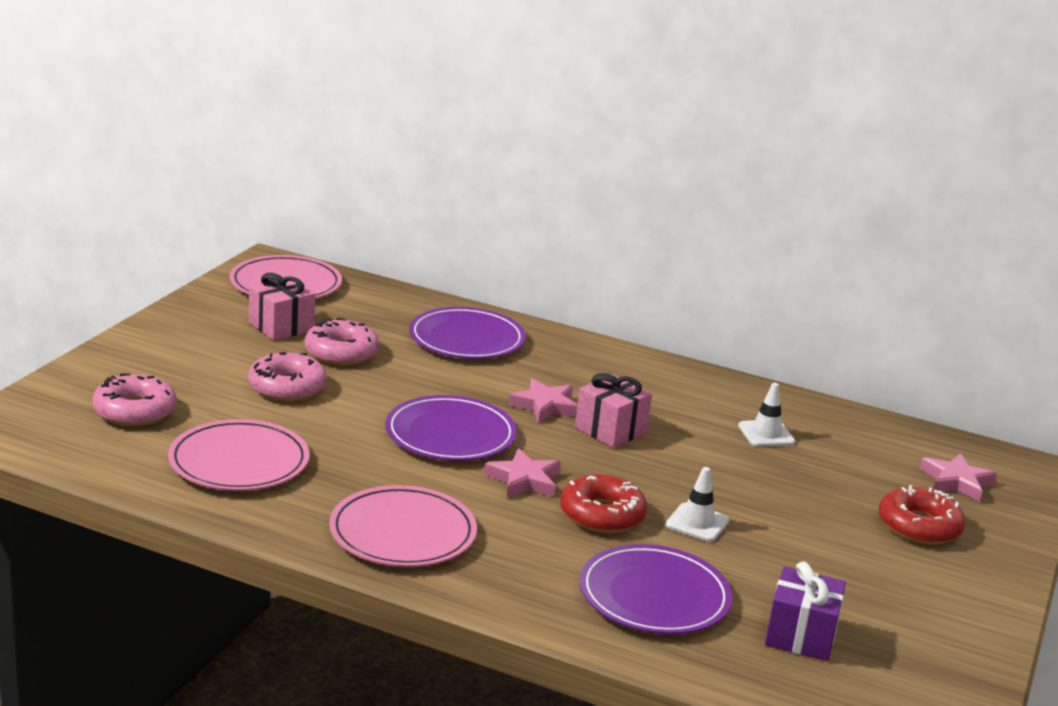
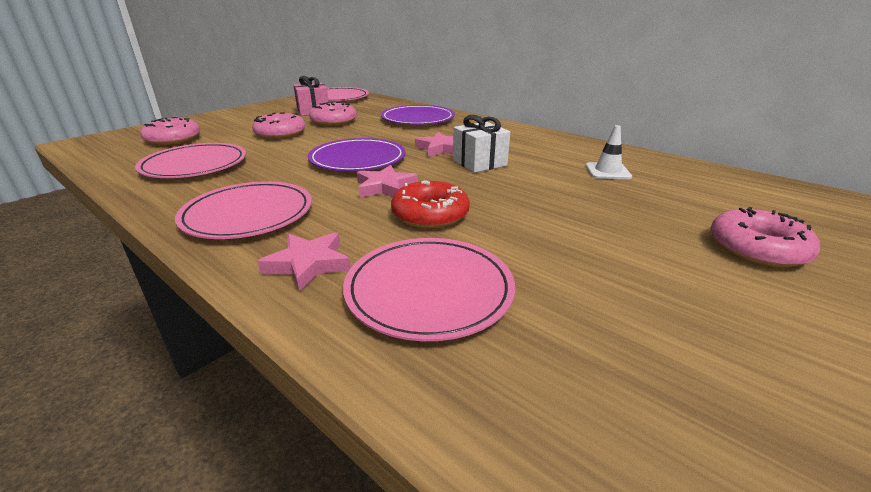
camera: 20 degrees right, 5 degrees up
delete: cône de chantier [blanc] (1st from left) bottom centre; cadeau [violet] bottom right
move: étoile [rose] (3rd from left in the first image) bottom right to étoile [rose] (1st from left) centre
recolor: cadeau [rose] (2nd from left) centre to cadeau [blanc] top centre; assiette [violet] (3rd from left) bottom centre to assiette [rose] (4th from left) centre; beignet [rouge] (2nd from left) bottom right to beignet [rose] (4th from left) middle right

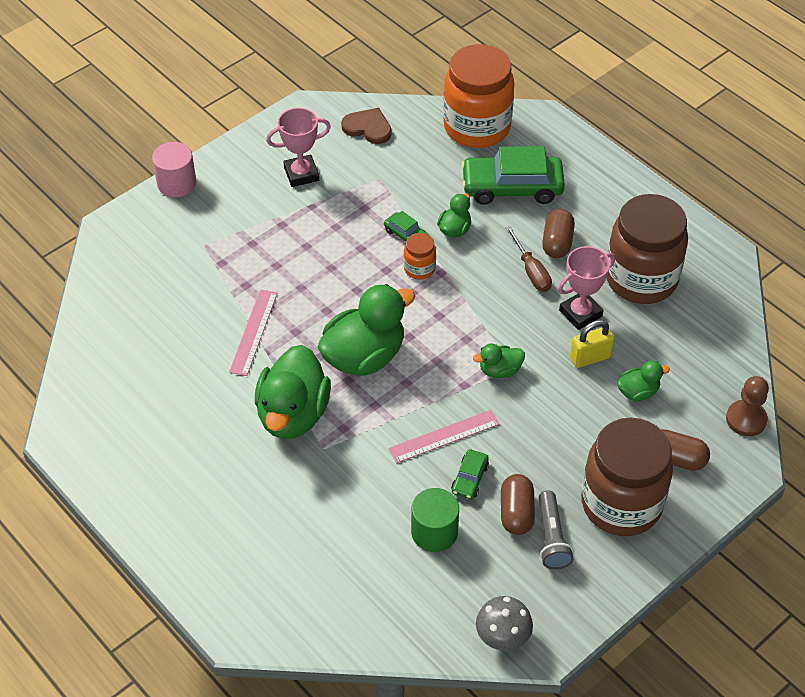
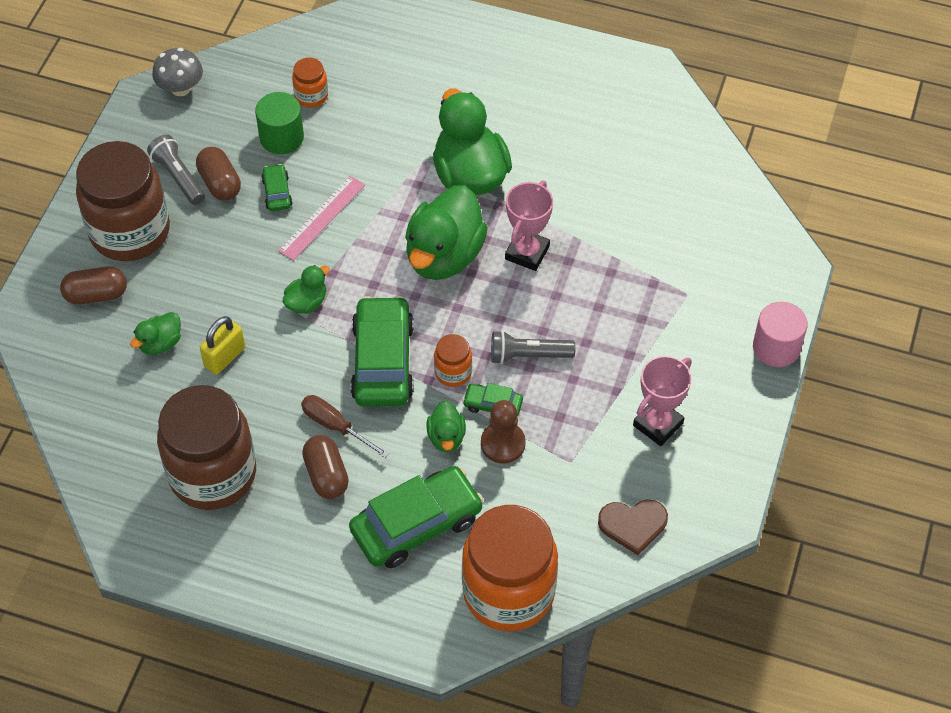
camera: 150 degrees right, 5 degrees up
delete: règle [rose] (1st from left) middle left
insert: bocal [orange] (1st from left) top left; voiture [vert] (2nd from left) centre; lampe de poche [gris] (2nd from left) centre
move: trophée [rose] (2nd from left in the first image) middle right to trophée [rose] (1st from left) top centre; pion [marron] middle right to centre

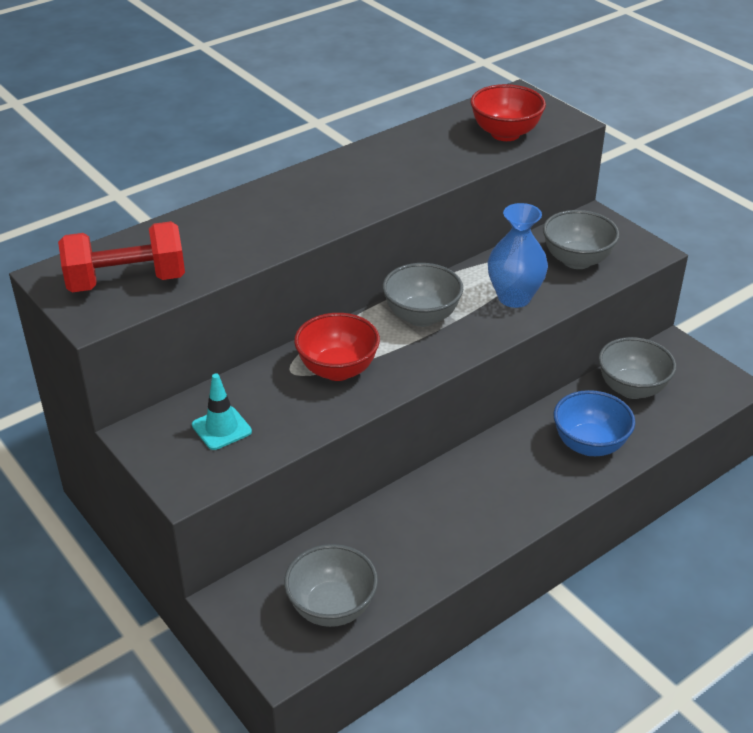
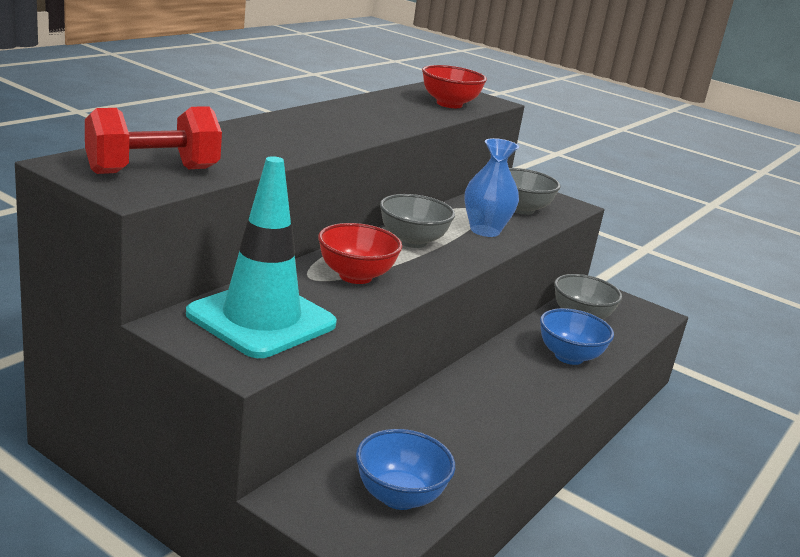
camera: 20 degrees left, 15 degrees down
recolor: bol [gris] (1st from left) bottom centre to bol [bleu] (1st from left) bottom centre
resize: cône de chantier [turquoise] middle left = middle left x2.27

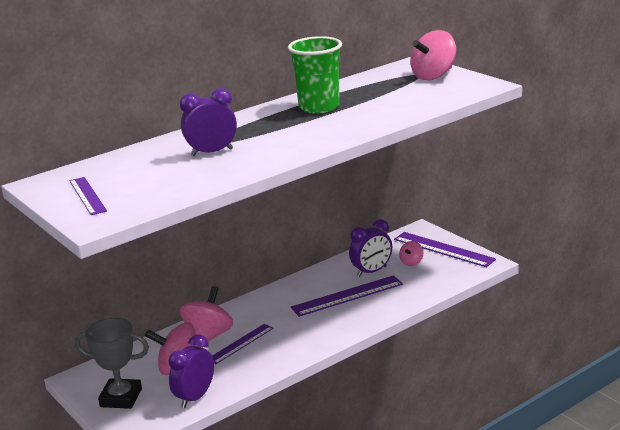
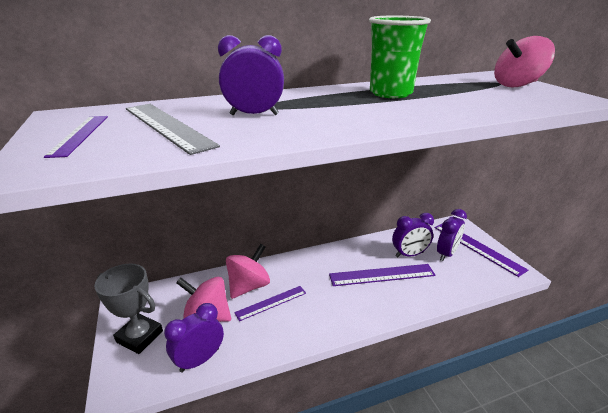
camera: 15 degrees right, 5 degrees up
insert: règle [gris] top left
replace: toupie [rose] (3rd from left) centre to réveil [violet] (4th from left) middle right

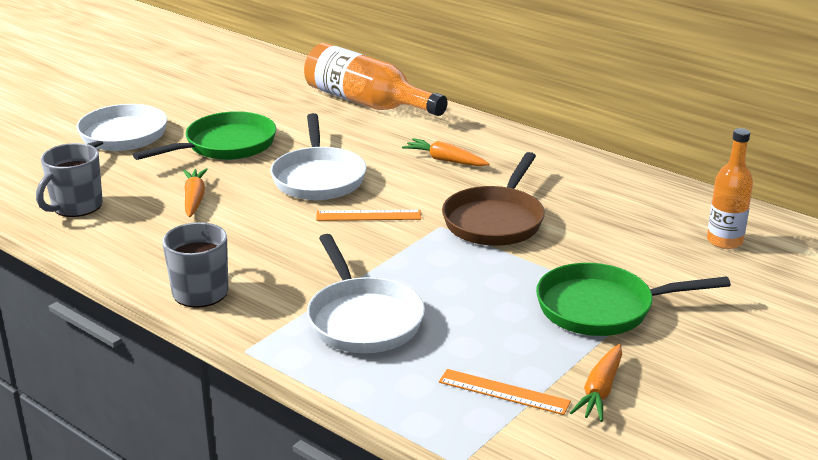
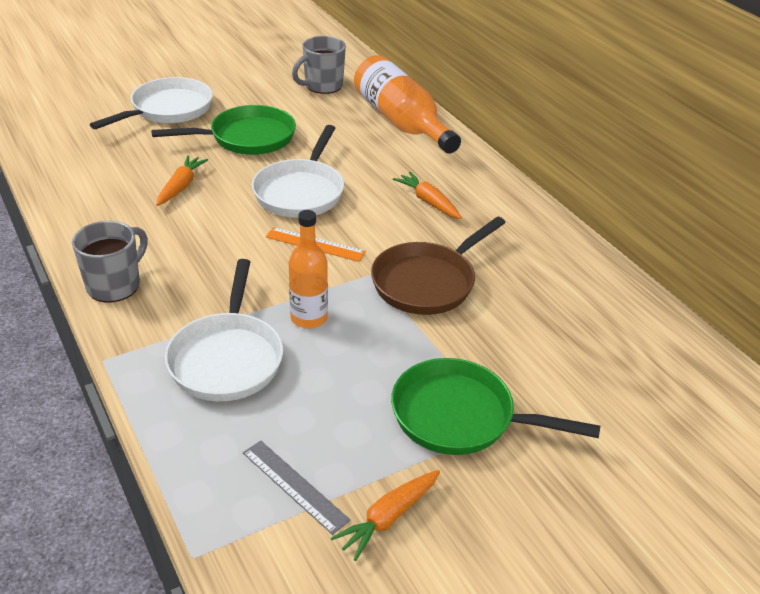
camera: 20 degrees right, 10 degrees up
move: tasse [gris] (1st from left in the first image) middle left to tasse [gris] (2nd from left) top centre; bouteille [orange] (2nd from left in the first image) middle right to bouteille [orange] (1st from left) centre
recolor: règle [orange] (2nd from left) bottom centre to règle [gris] bottom centre

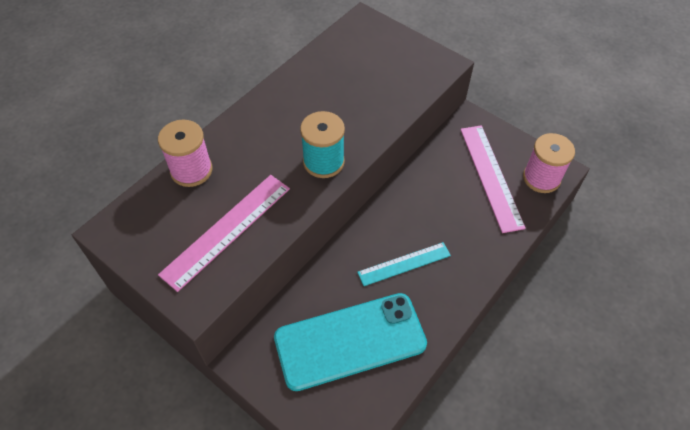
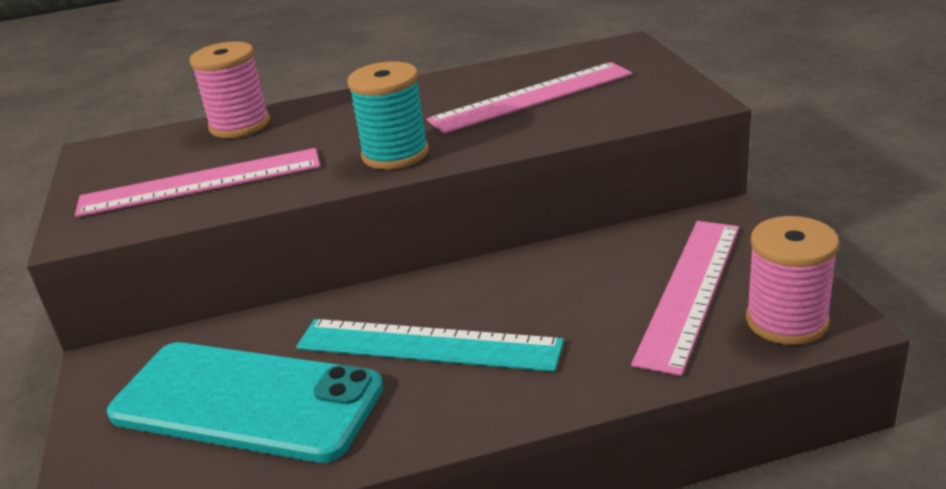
camera: 40 degrees right, 25 degrees down
insert: règle [rose] (2nd from left) top centre
resize: règle [turquoise] centre = bottom centre x1.51

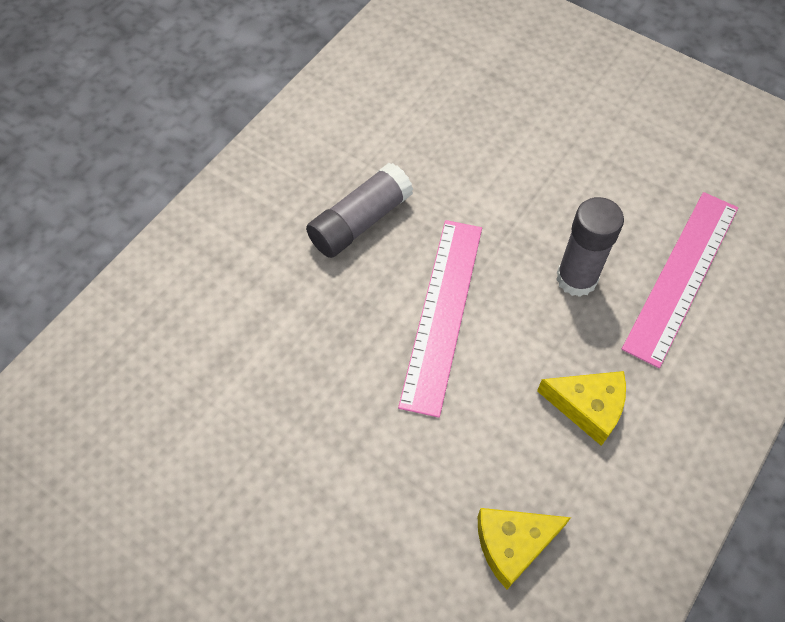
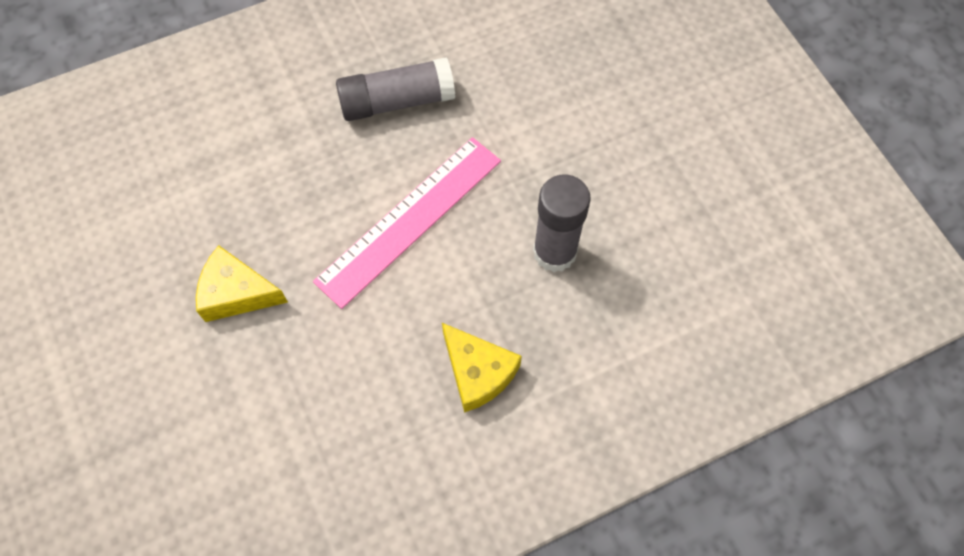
camera: 30 degrees right, 5 degrees up
delete: règle [rose] (2nd from left) middle right
move: fromage [jaune] (1st from left) bottom right to middle left

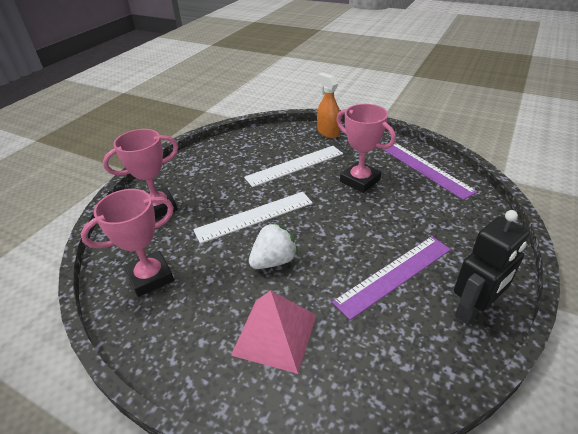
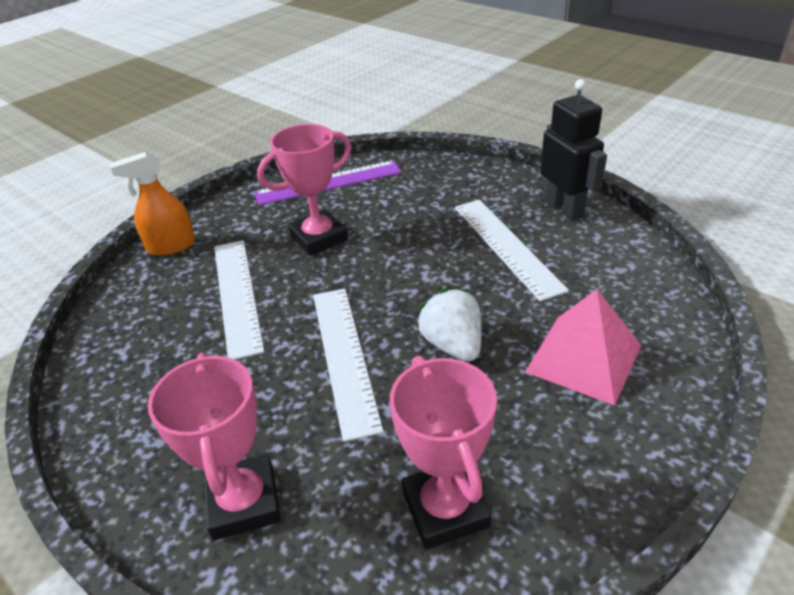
camera: 75 degrees left, 0 degrees up
recolor: règle [violet] (1st from left) middle right to règle [blanc] (3rd from left) centre

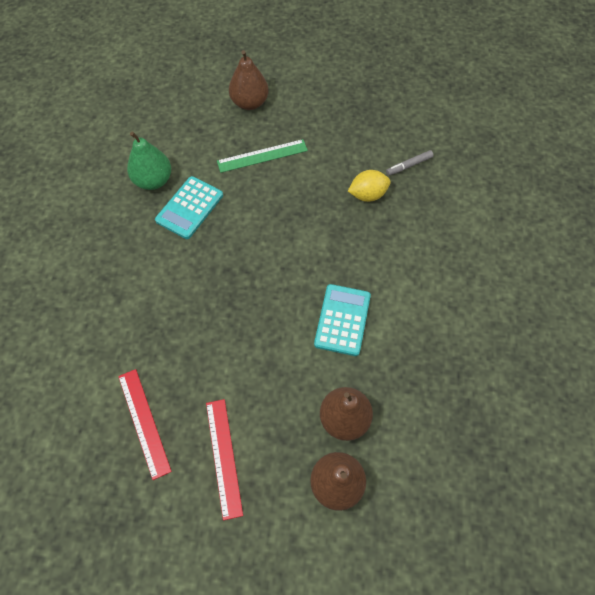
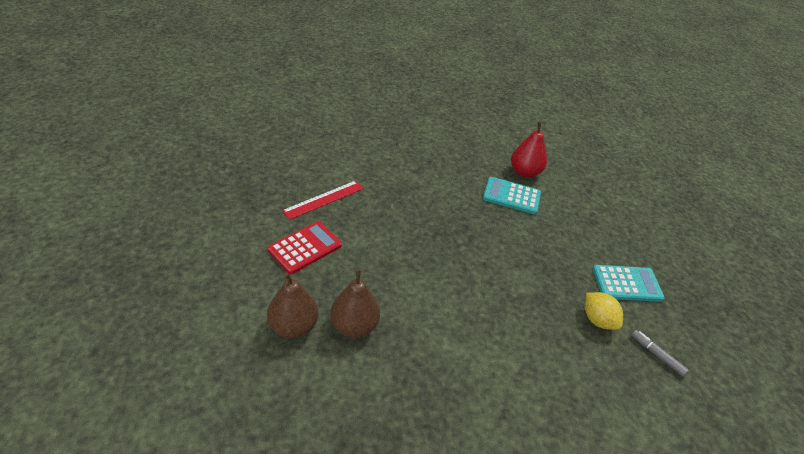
camera: 70 degrees right, 20 degrees down
delete: règle [vert] top centre; poire [marron] (1st from left) top centre
move: calculatrice [turquoise] (2nd from left) centre to middle right
replace: règle [rouge] (2nd from left) bottom centre to calculatrice [rouge] centre
recolor: poire [vert] top left to poire [rouge] top centre

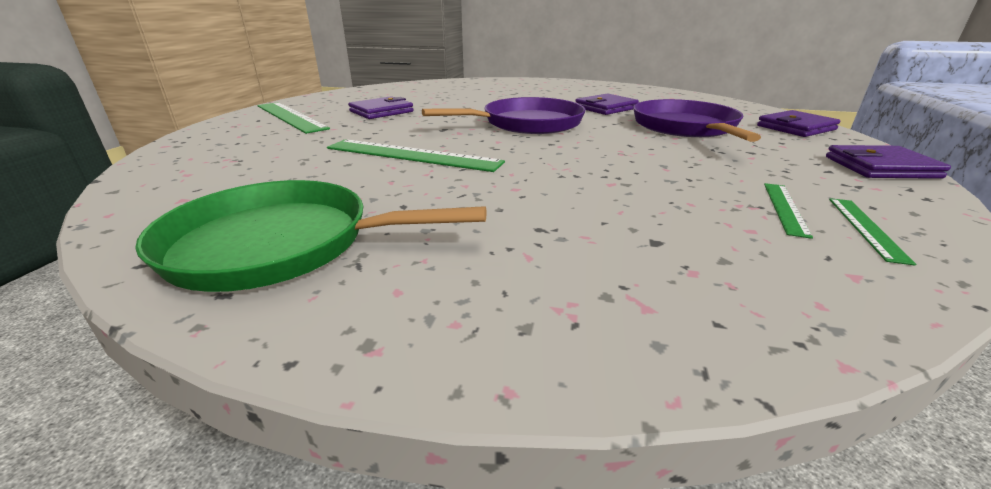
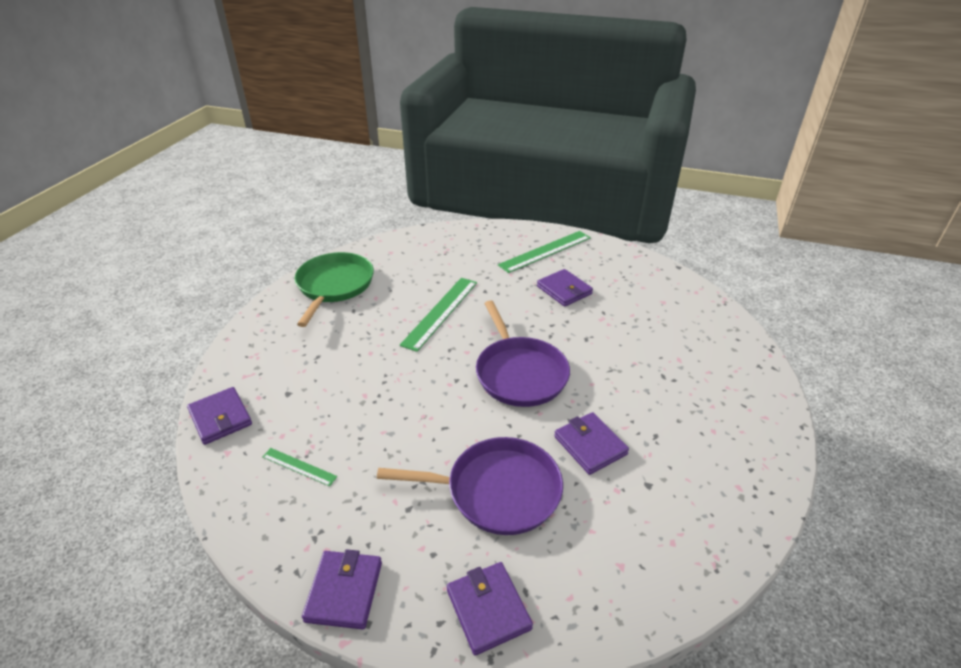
camera: 95 degrees right, 10 degrees up
delete: règle [vert] (4th from left) middle right
insert: portefeuille [violet] (1st from left) middle left

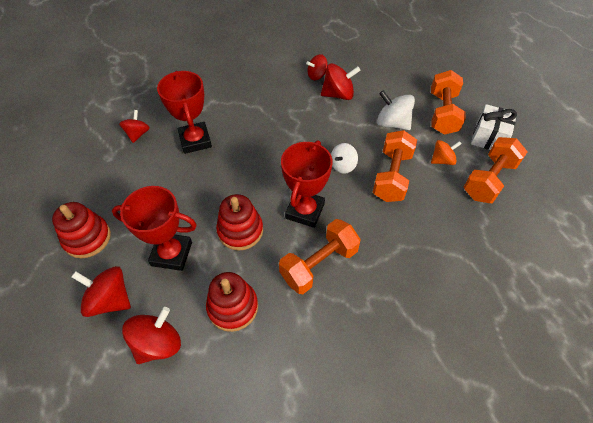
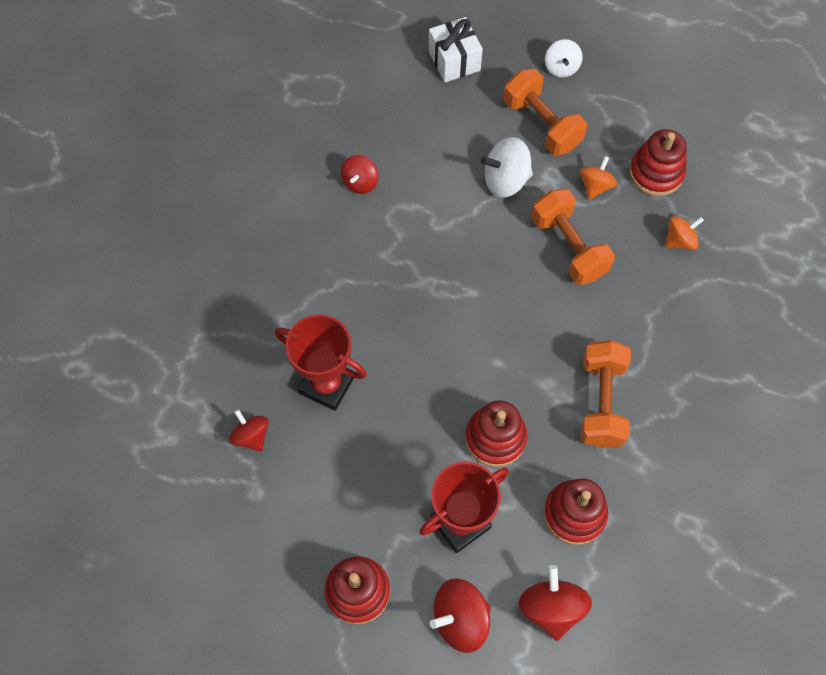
camera: 45 degrees left, 10 degrees up
delete: trophée [rouge] (3rd from left) centre; toupie [rouge] (5th from left) top centre
insert: toupie [orange] (2nd from left) middle right
move: toupie [blanc] (1st from left in the first image) centre to toupie [blanc] (2nd from left) top right; cadeau [blanc] top right to top centre
replace: haltère [orange] (4th from left) middle right to jouet à empiler [rouge] (4th from left) top right

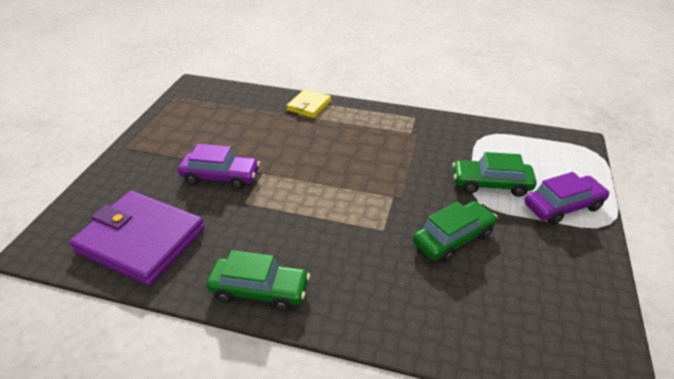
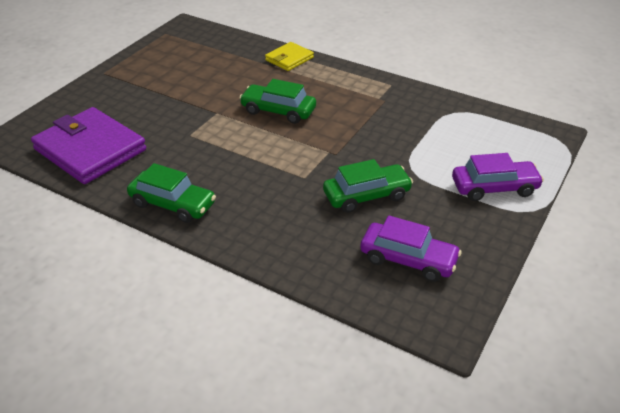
camera: 15 degrees right, 0 degrees up
move: voiture [violet] (1st from left) middle left to centre; voiture [vert] (3rd from left in the first image) middle right to voiture [vert] (2nd from left) top centre

